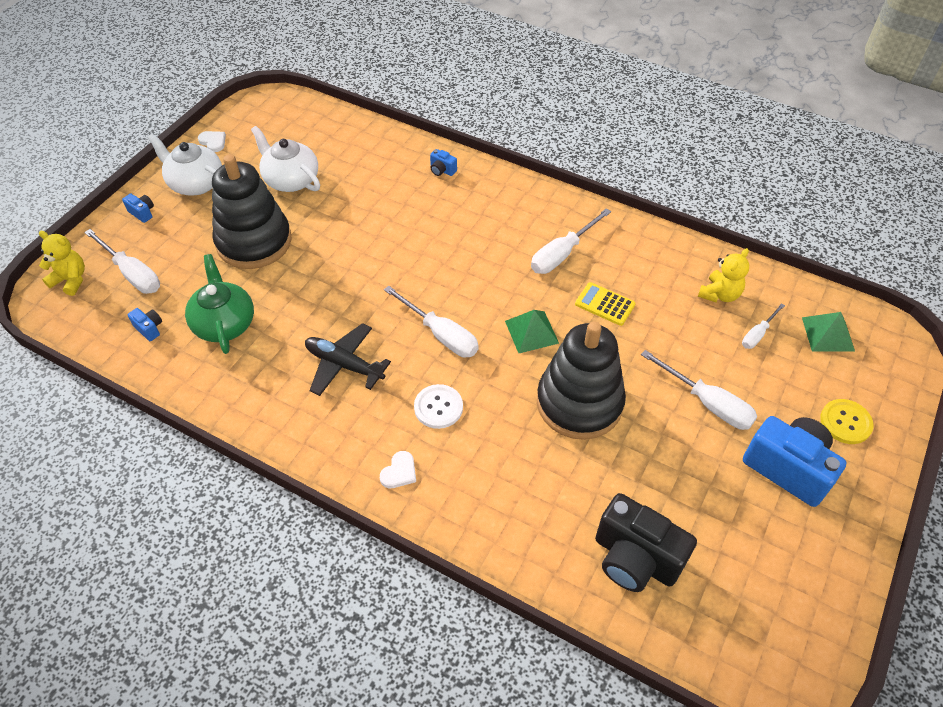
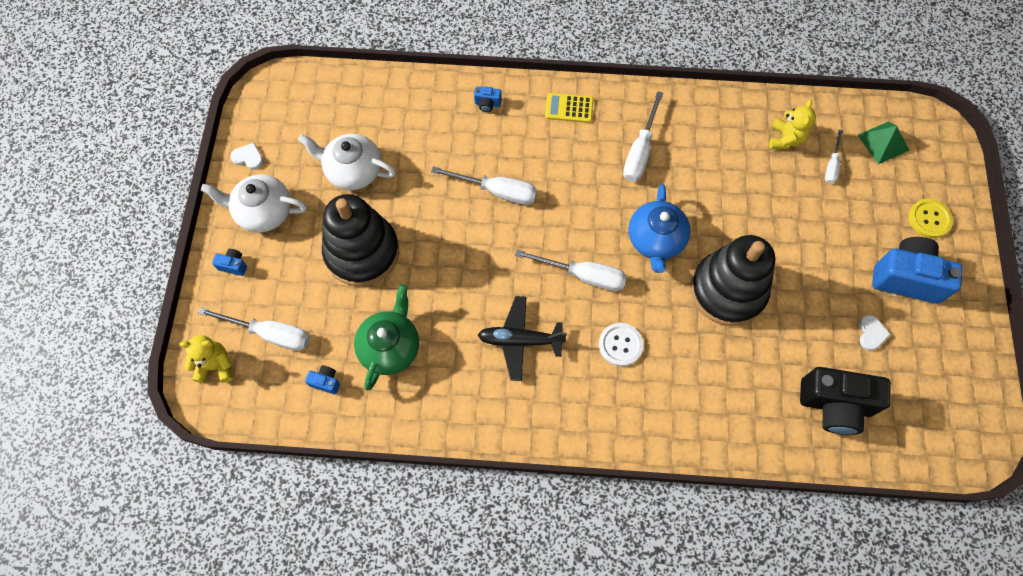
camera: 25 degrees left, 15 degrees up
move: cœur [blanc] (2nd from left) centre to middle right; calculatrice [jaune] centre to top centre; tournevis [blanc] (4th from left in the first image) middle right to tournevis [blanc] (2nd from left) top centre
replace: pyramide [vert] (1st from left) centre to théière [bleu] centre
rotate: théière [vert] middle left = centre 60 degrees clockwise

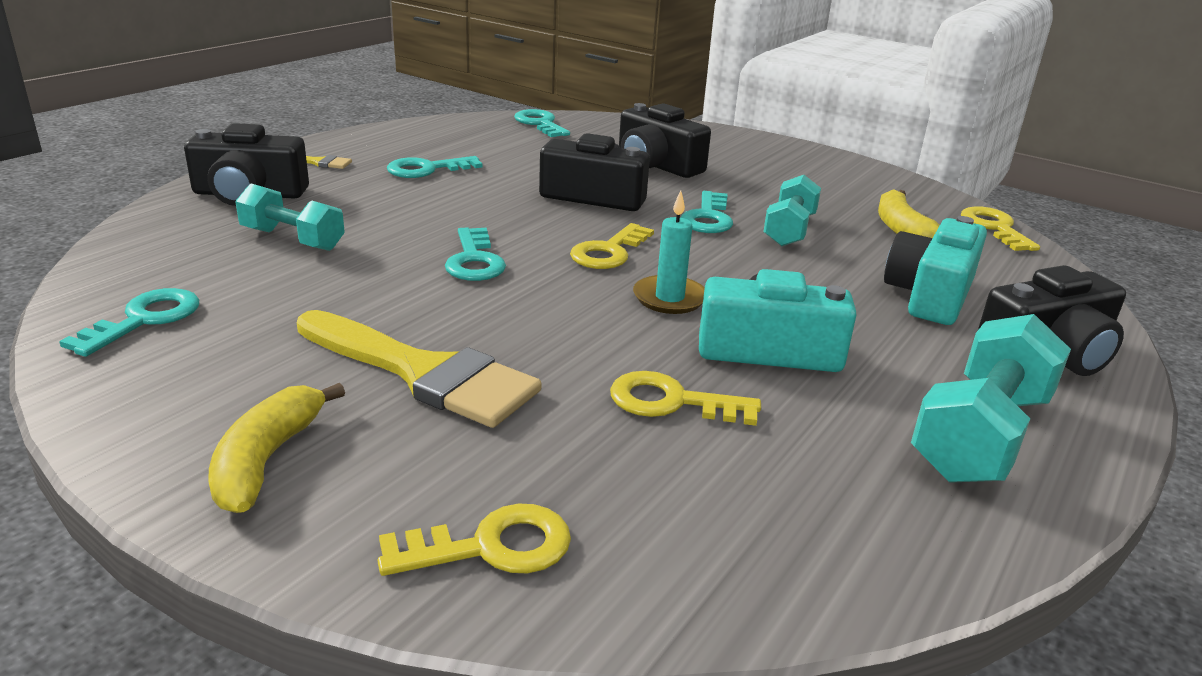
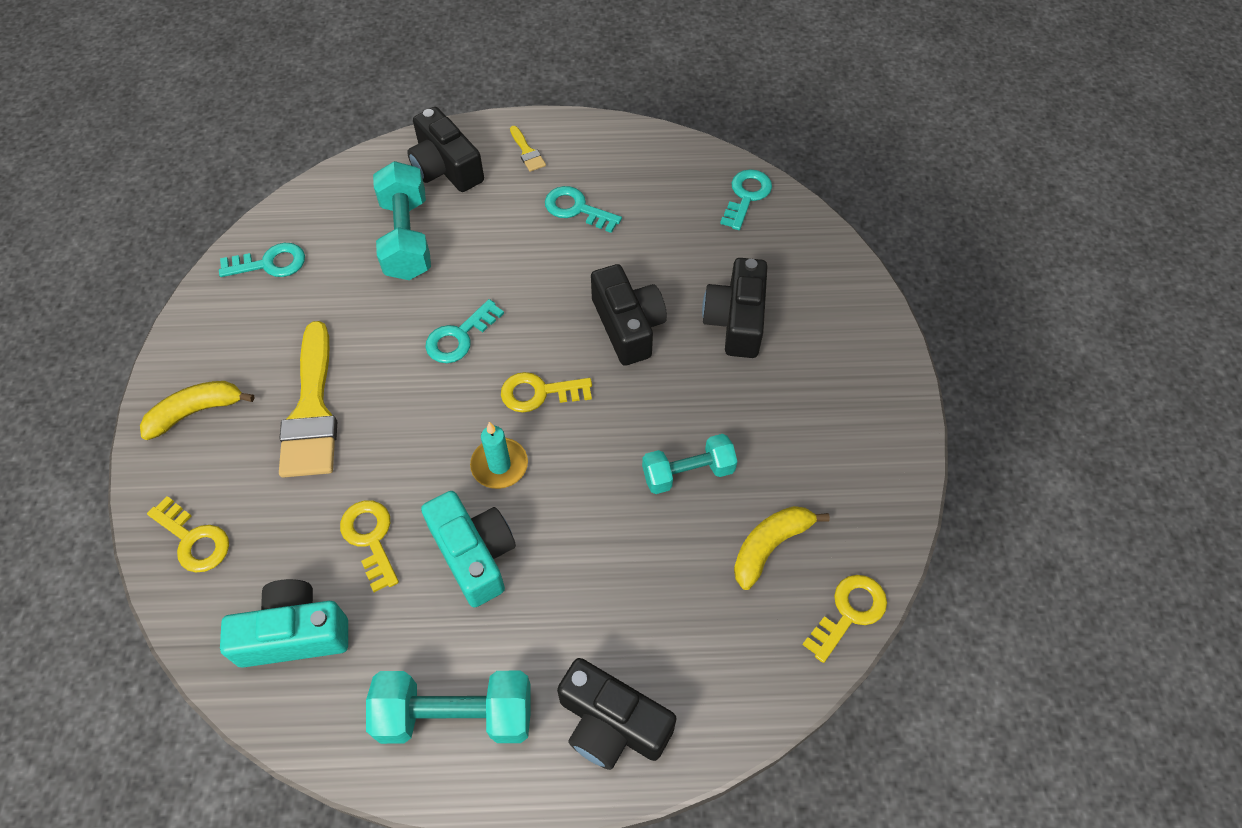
camera: 55 degrees right, 30 degrees up
delete: clé [turquoise] (5th from left) top centre
move: appareil photo [turquoise] (2nd from left in the first image) middle right to appareil photo [turquoise] (1st from left) bottom left
resize: haltère [turquoise] (1st from left) top left = top left x1.51

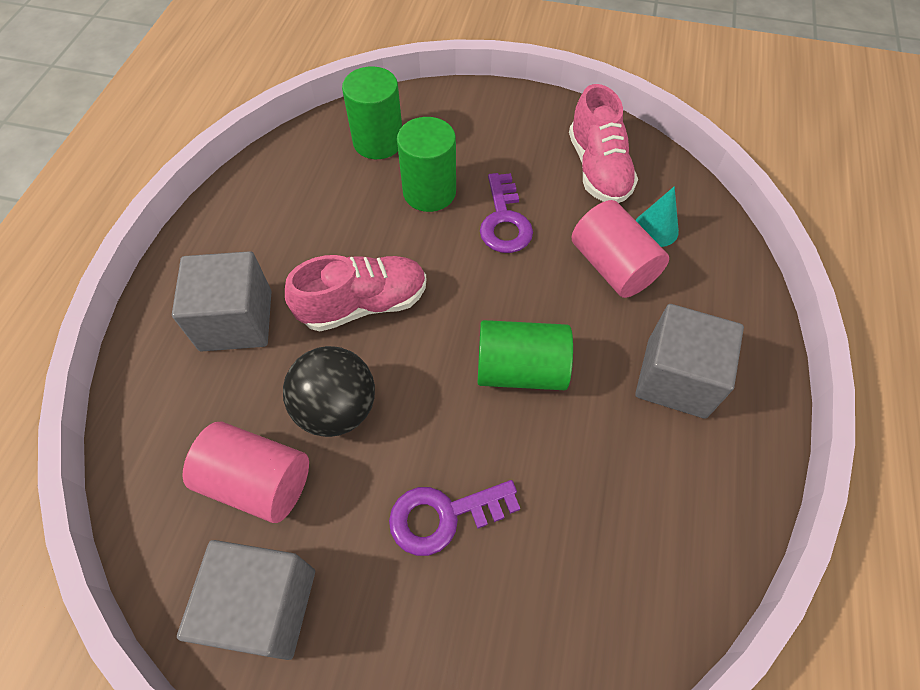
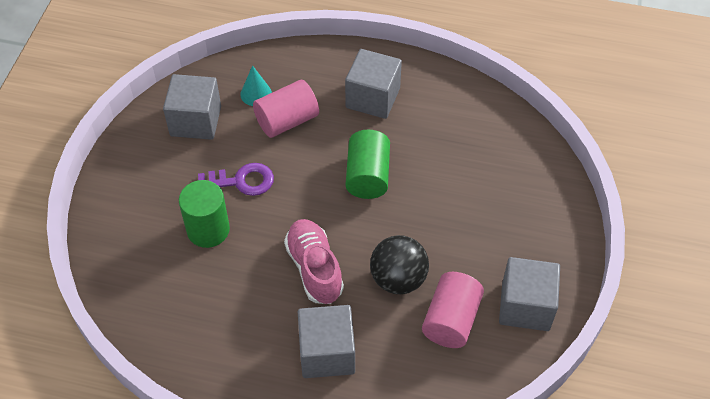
camera: 90 degrees left, 5 degrees down
delete: cylindre [vert] (1st from left) top centre; clé [violet] (1st from left) bottom centre
replace: chaussure [rose] (2nd from left) top centre to cube [gris] (1st from left) top left

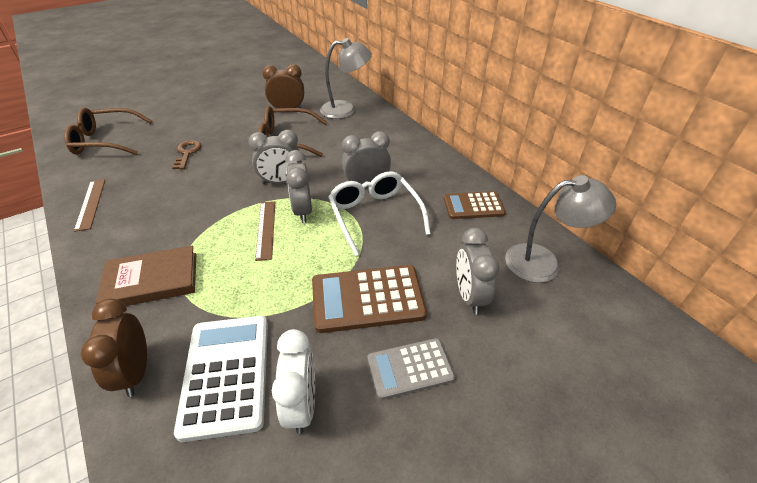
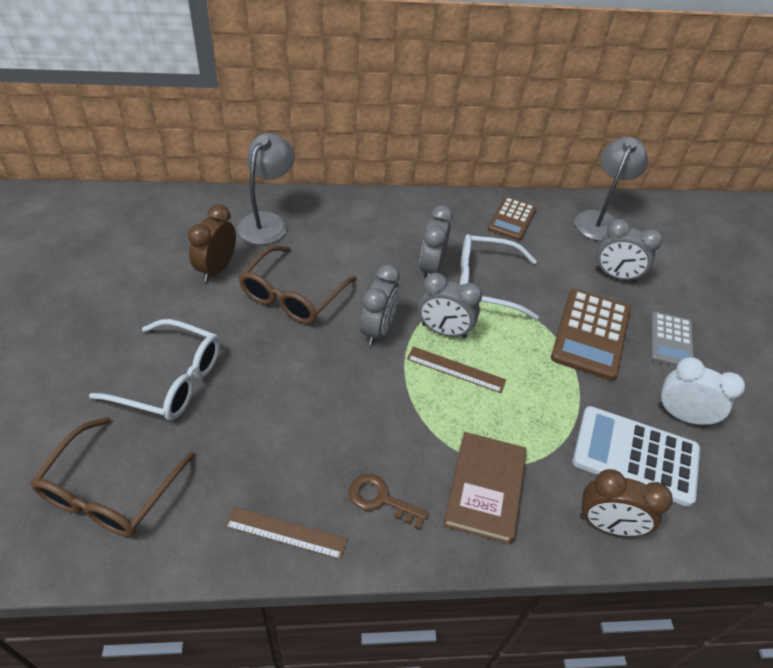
camera: 65 degrees left, 5 degrees up
insert: lunettes [blanc] (1st from left) middle left
move: clé [marron] top left to bottom centre

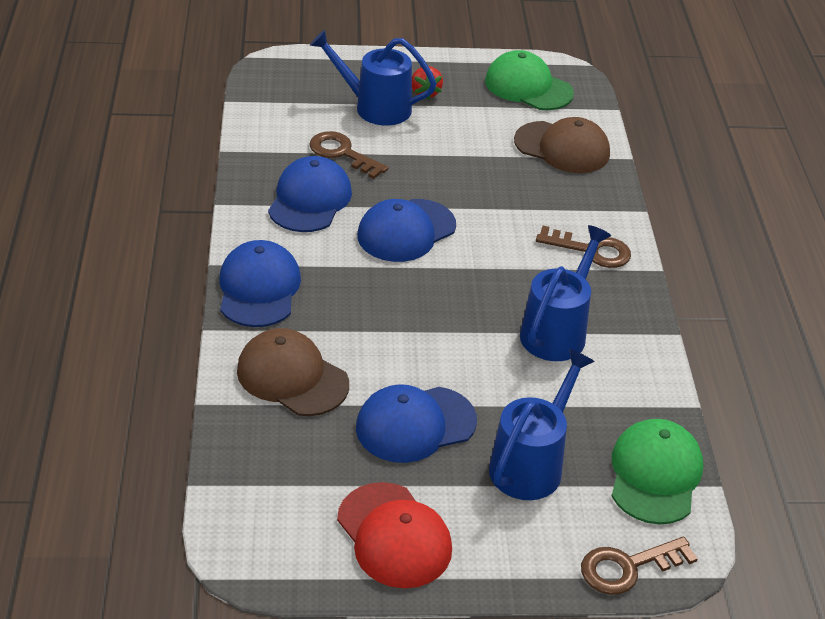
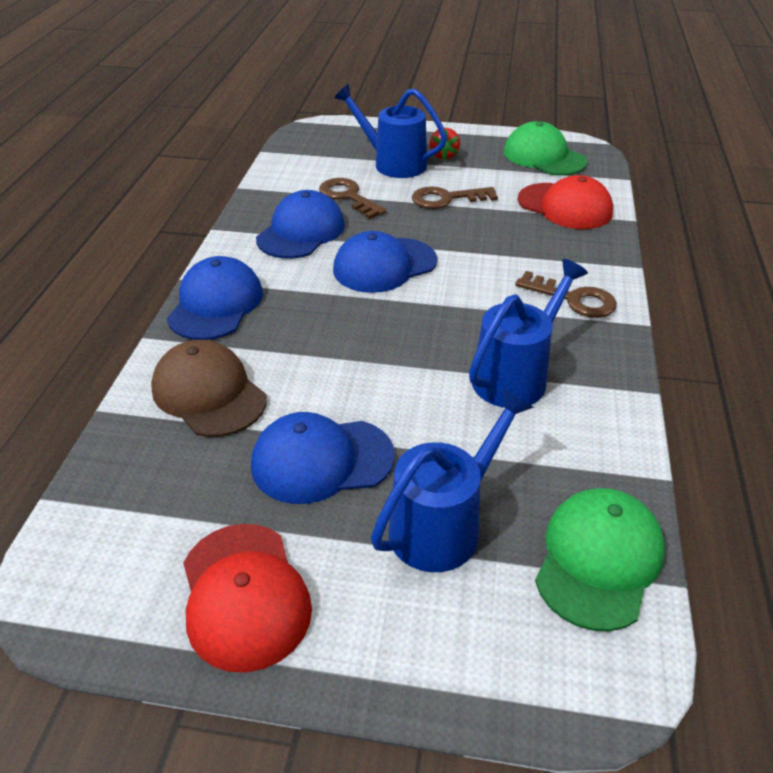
camera: 15 degrees right, 0 degrees up
move: clé [marron] (3rd from left in the first image) bottom right to clé [marron] (2nd from left) top centre
recolor: casquette [marron] (2nd from left) top right to casquette [rouge] (2nd from left) top right

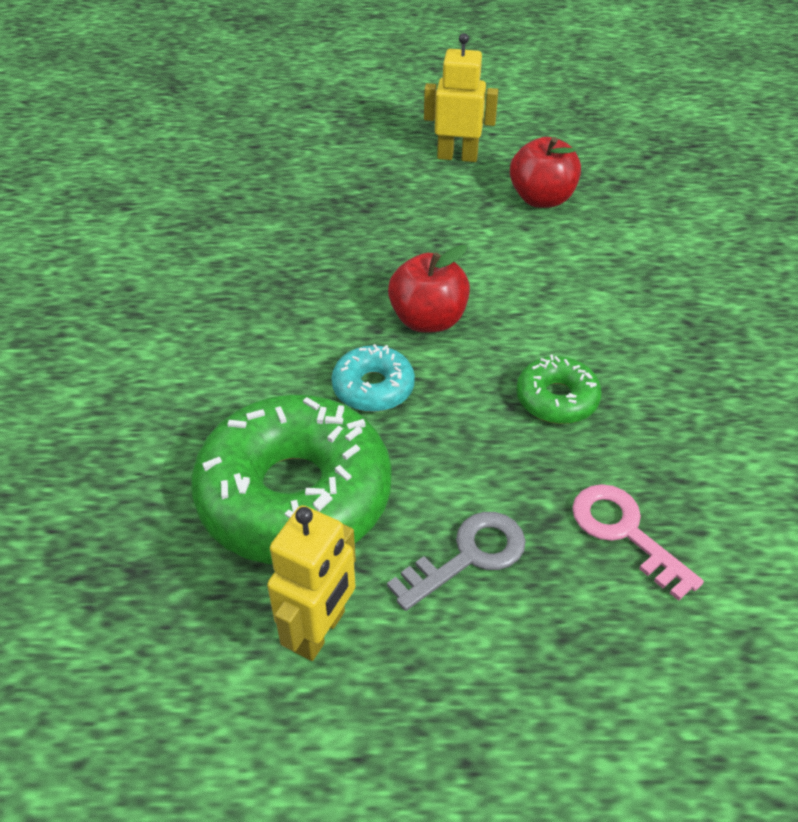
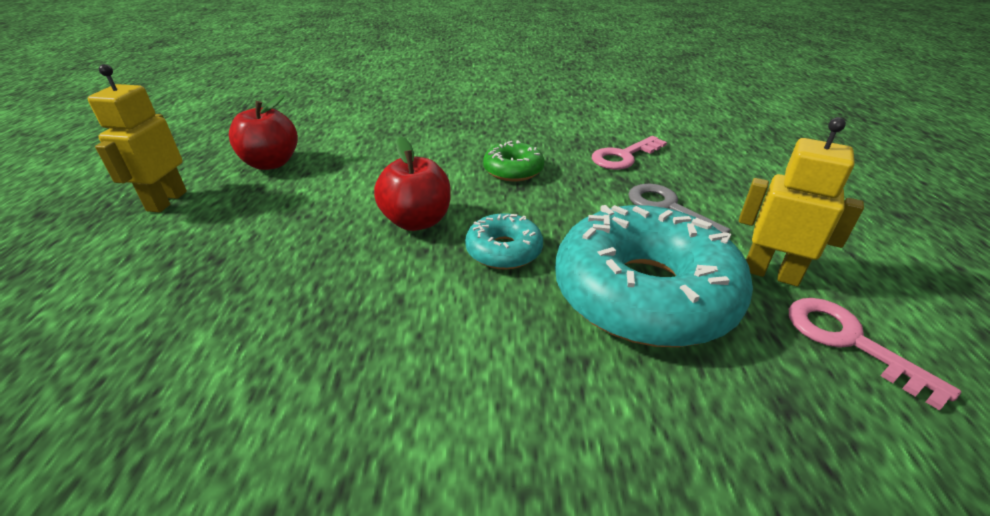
camera: 90 degrees left, 10 degrees down
insert: clé [rose] (2nd from left) bottom right
recolor: beignet [vert] (1st from left) centre to beignet [turquoise] (2nd from left) centre

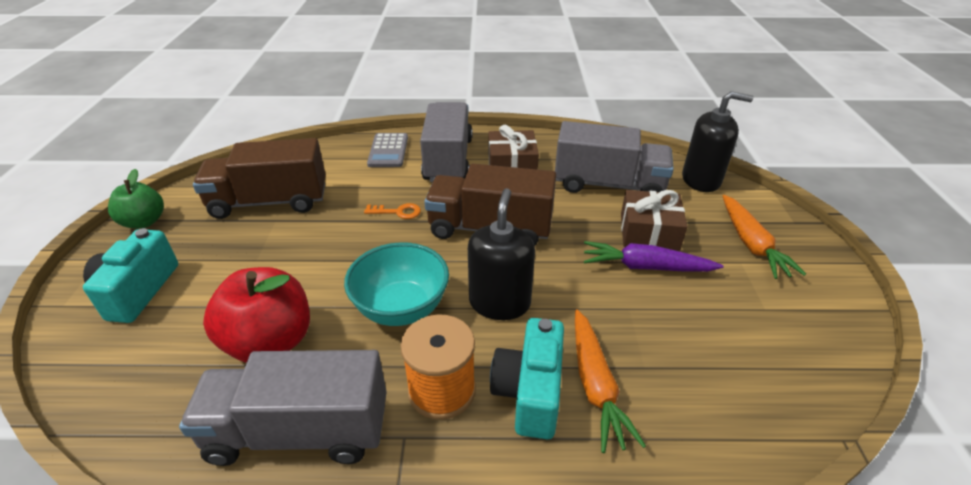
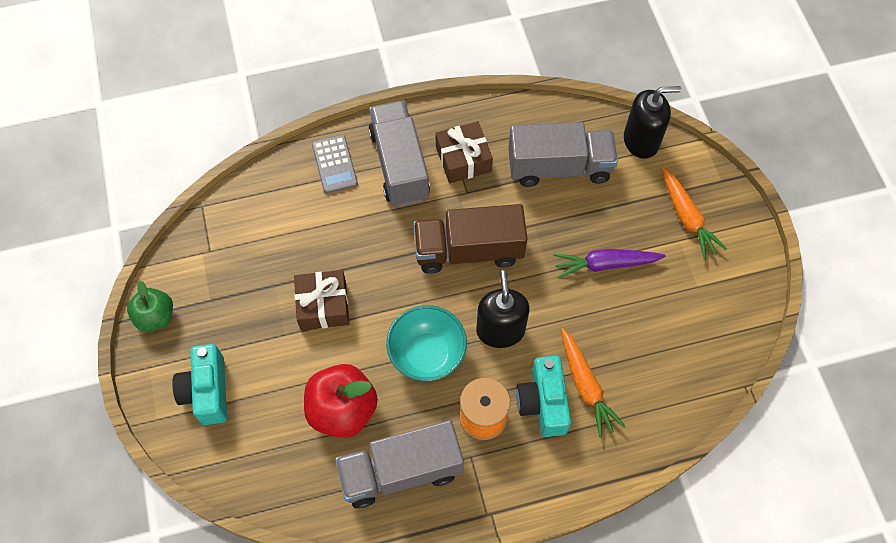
camera: 15 degrees left, 25 degrees up
delete: camion [marron] (1st from left) middle left; clé [orange] centre
move: cadeau [marron] (2nd from left in the first image) middle right to cadeau [marron] (1st from left) centre

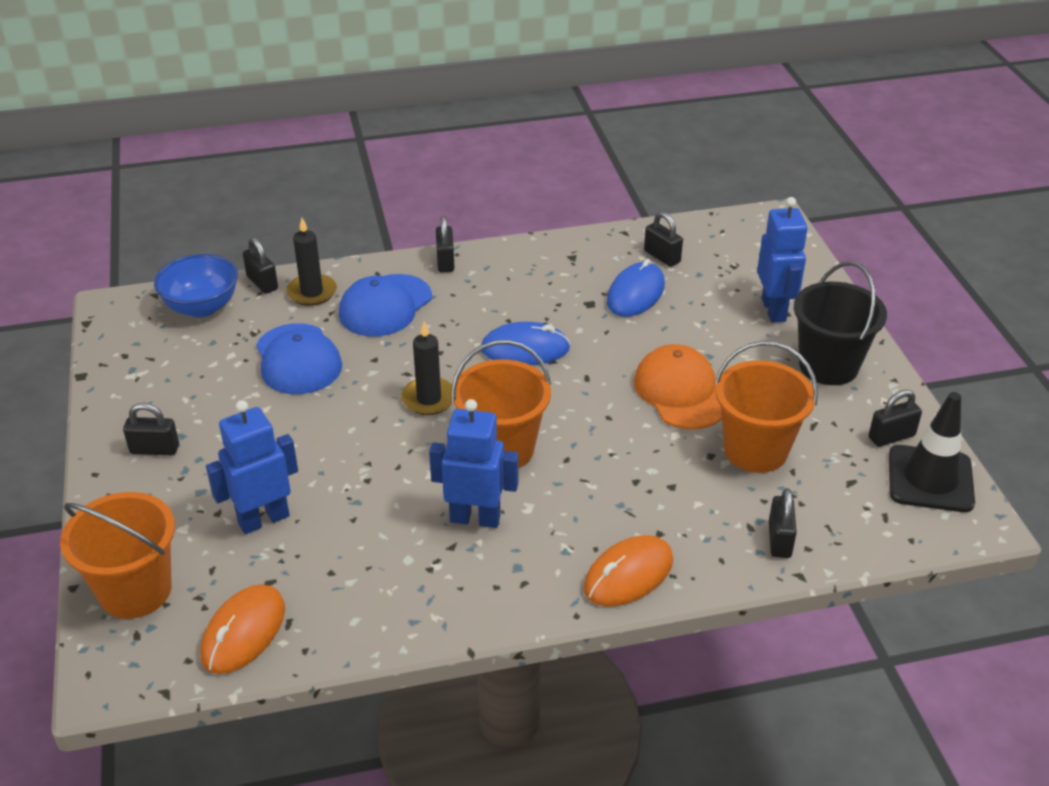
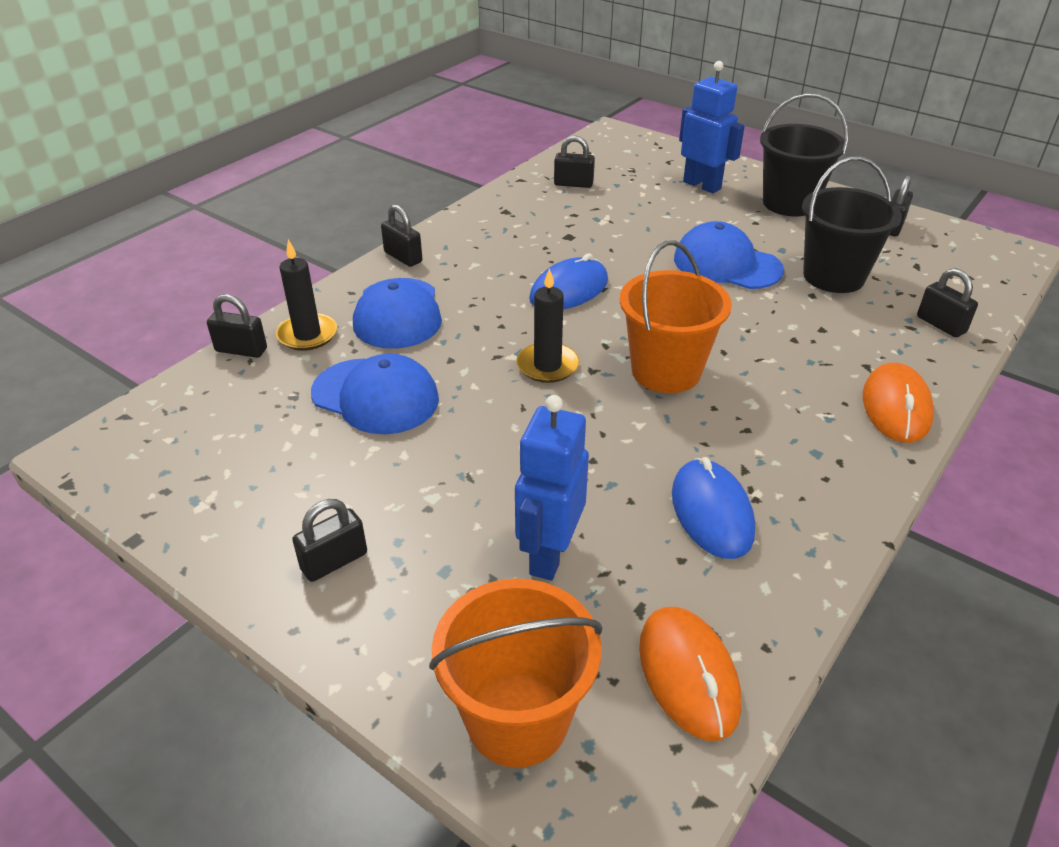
camera: 40 degrees left, 0 degrees up
delete: bol [bleu] middle left; robot [bleu] (2nd from left) centre; cône de chantier [noir] middle right
move: souris [bleu] (2nd from left) centre to middle right
recolor: casquette [orange] centre to casquette [bleu] (3rd from left) top right; seau [orange] (3rd from left) middle right to seau [noir] (2nd from left) top right

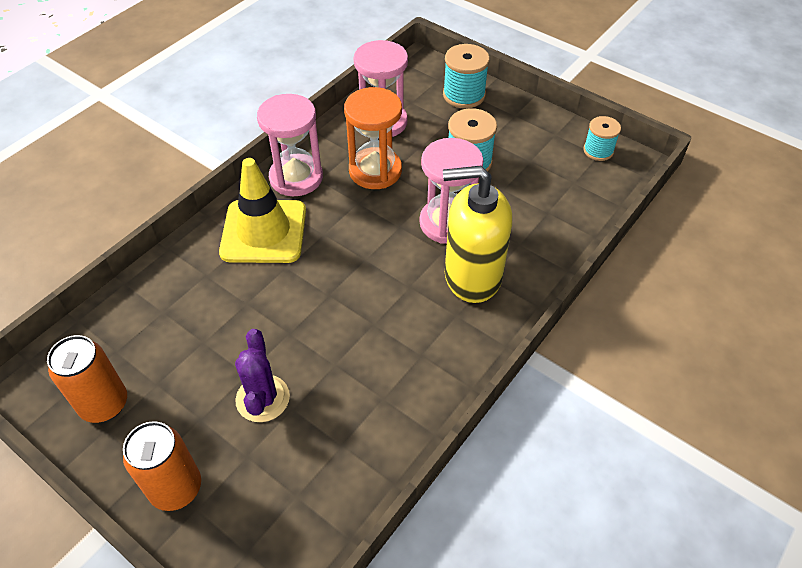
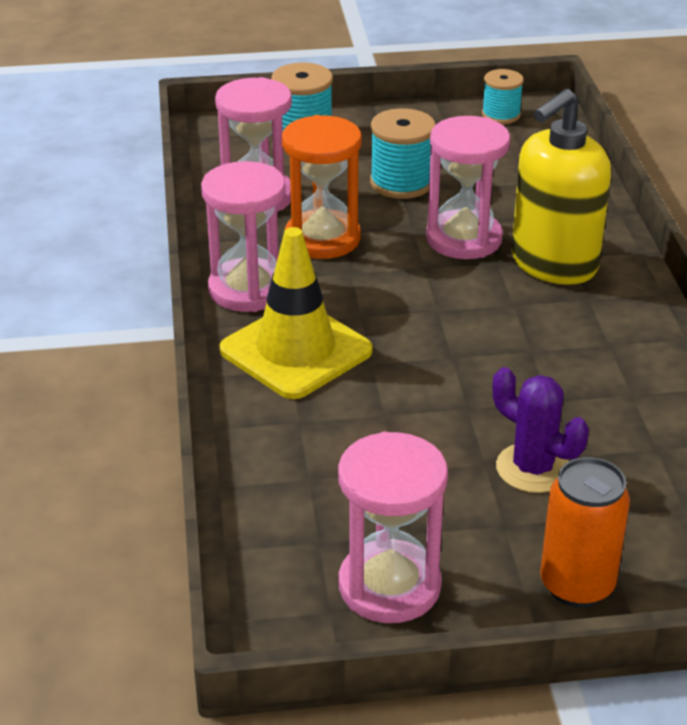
camera: 45 degrees left, 15 degrees down
replace: canette [orange] (1st from left) bottom left to sablier [rose] (3rd from left) bottom centre

